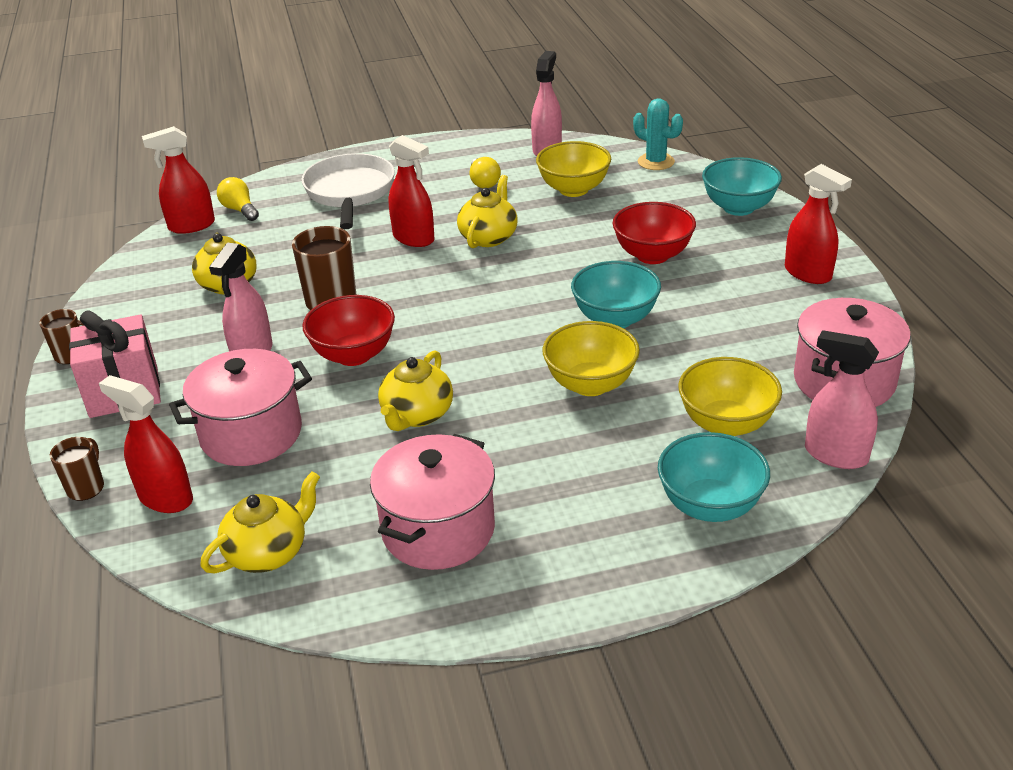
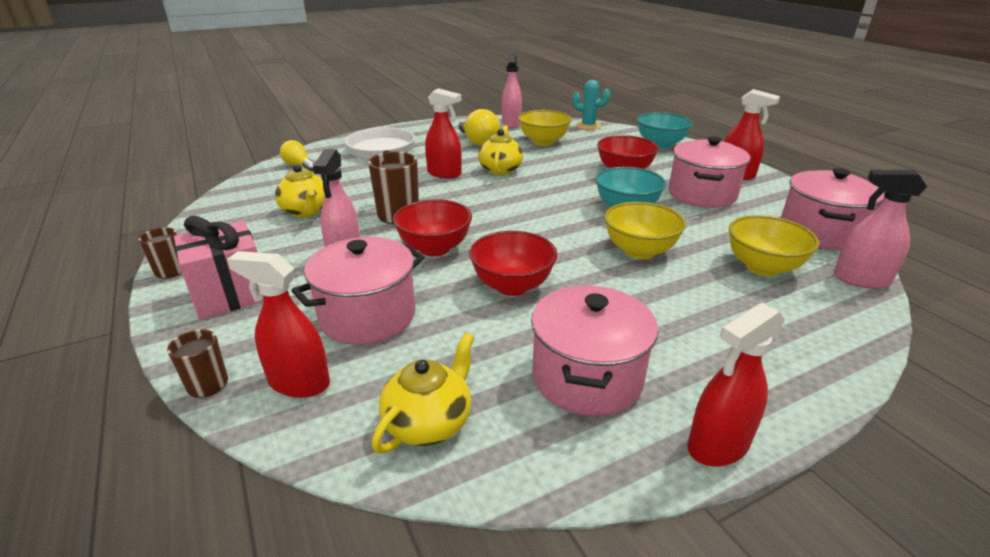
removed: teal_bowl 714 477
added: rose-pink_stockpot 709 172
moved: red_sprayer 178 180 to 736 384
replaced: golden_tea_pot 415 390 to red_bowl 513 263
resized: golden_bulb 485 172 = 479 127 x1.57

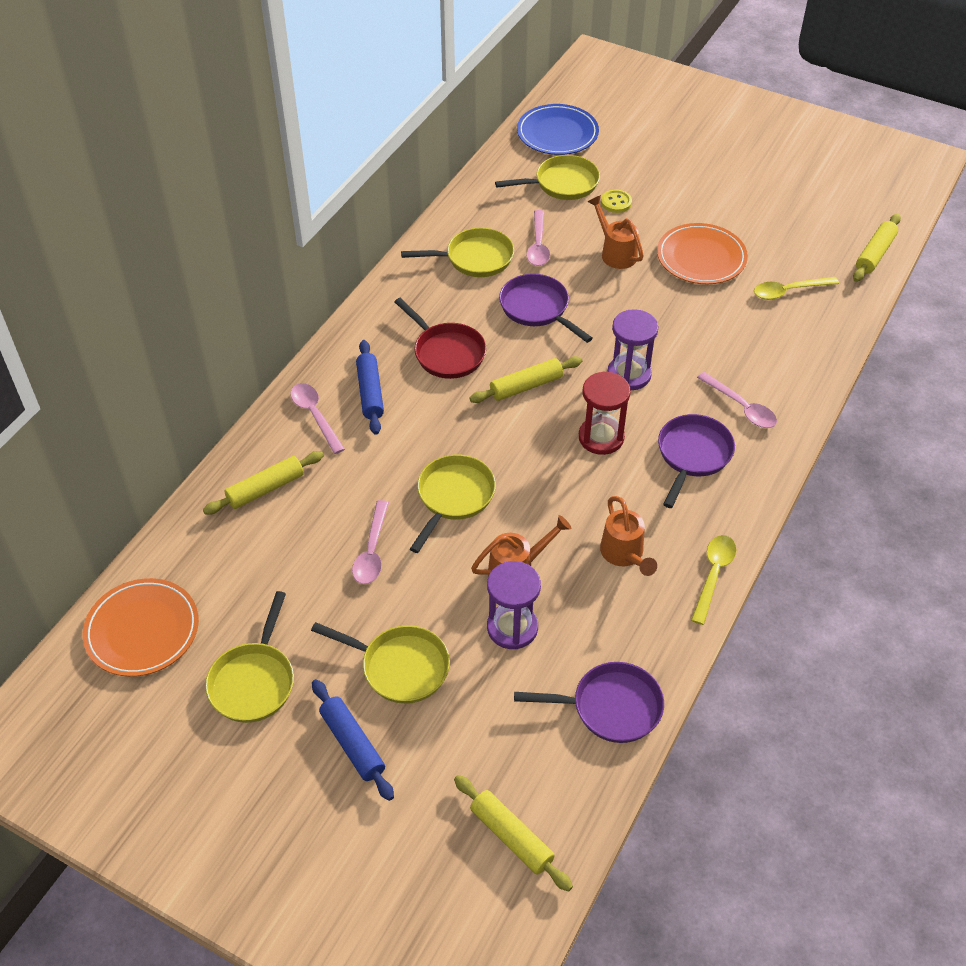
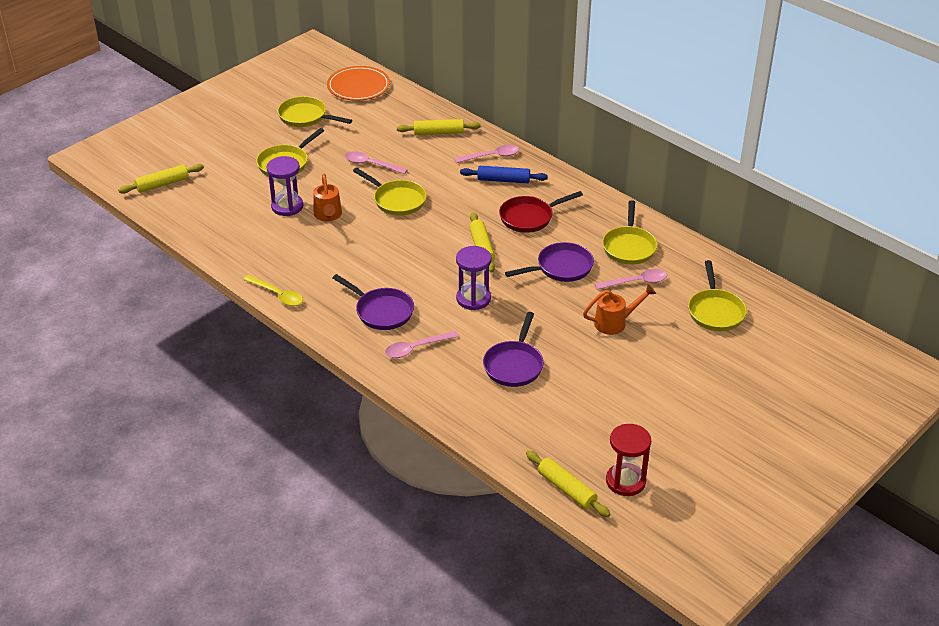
removed: cobalt_plate 558 129; golden_shirt_button 616 201; bright_orange_plate 702 253; golden_teaspoon 796 288; bright_orange_watering_pot 628 536; cobalt_rolling_pin 353 740
moved: red_sand_timer 605 413 to 628 460; violet_frying_pan 589 702 to 513 349
turned: rose-pink_teaspoon 538 238 = 631 279 150 degrees clockwise; golden_rolling_pin 263 483 = 439 127 75 degrees counterclockwise

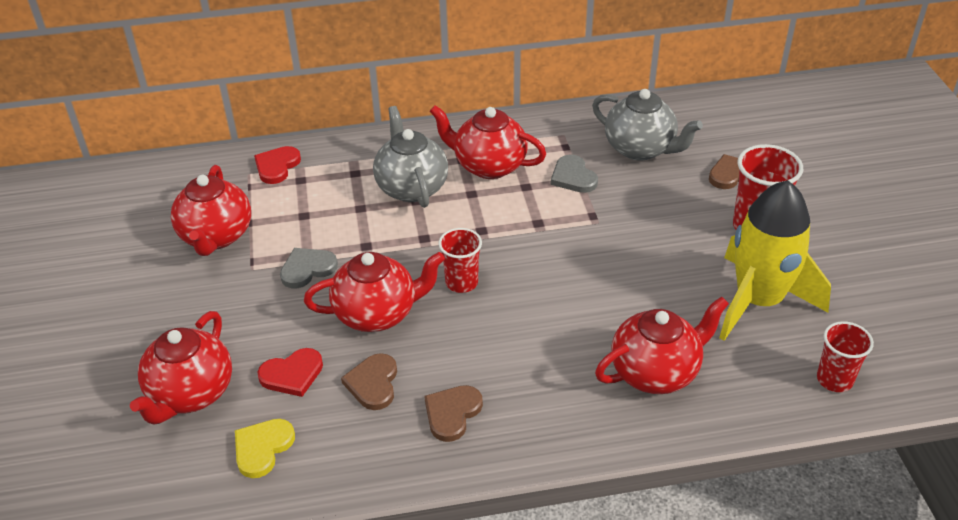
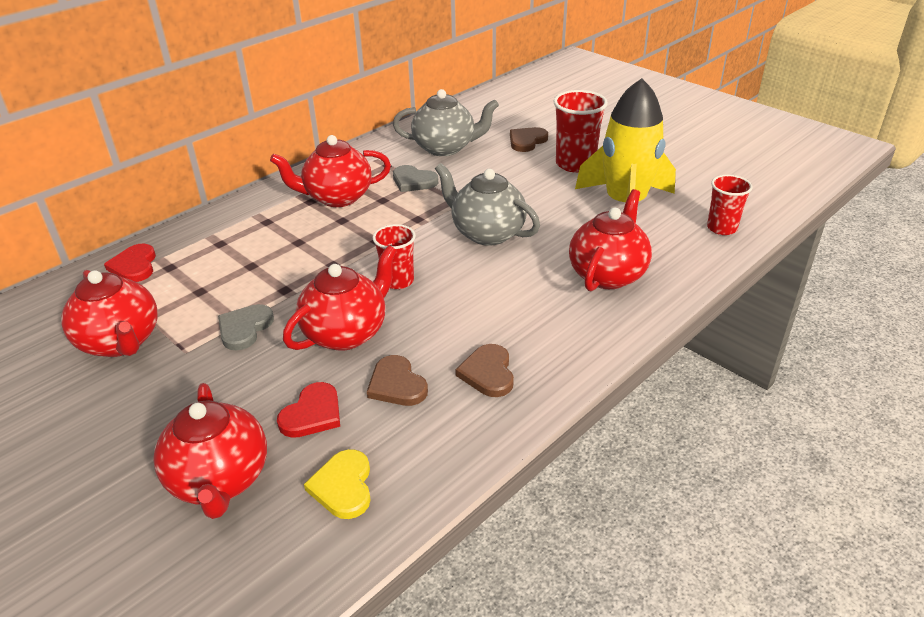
moved: grey_tea_pot 410 157 to 487 204

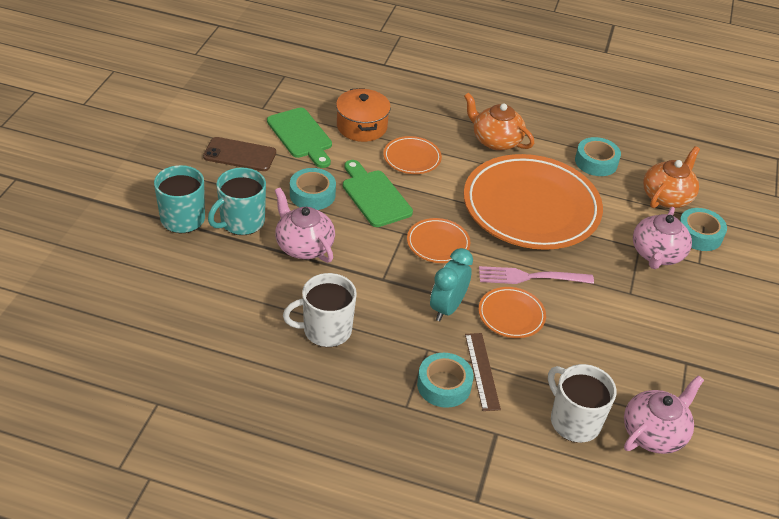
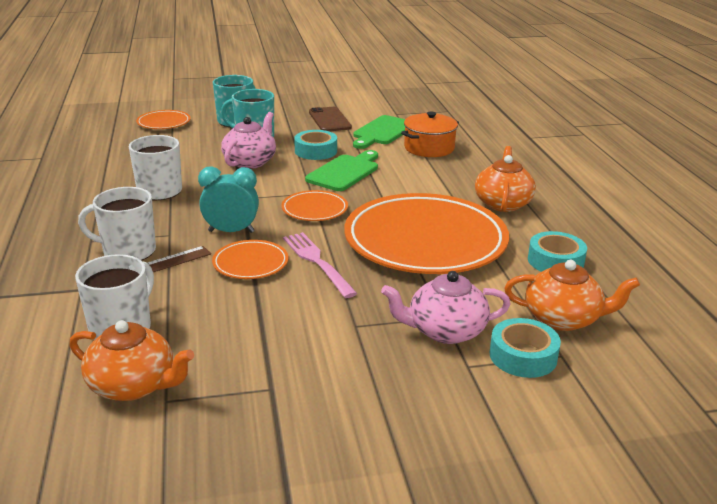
moved: bright_orange_plate 412 155 to 163 119
replaced: teal_tape 445 380 to snow-white_mug 117 224
recoloured: rose-pink_tea_pot 664 414 to bright_orange_tea_pot 131 360

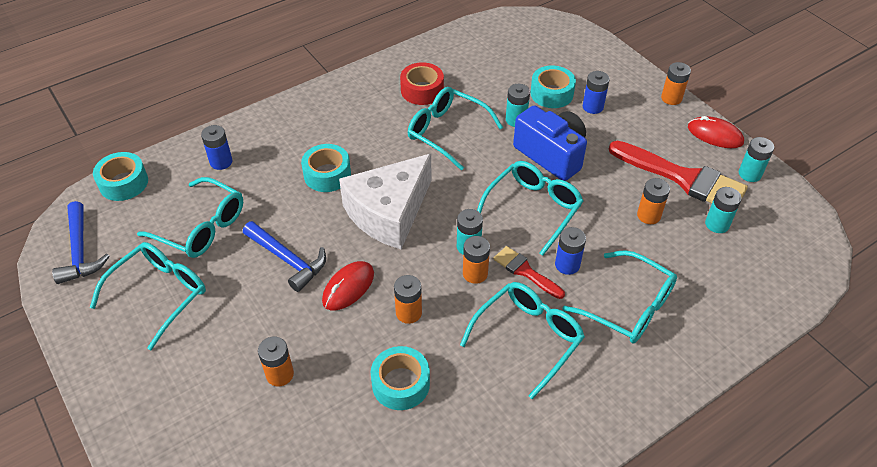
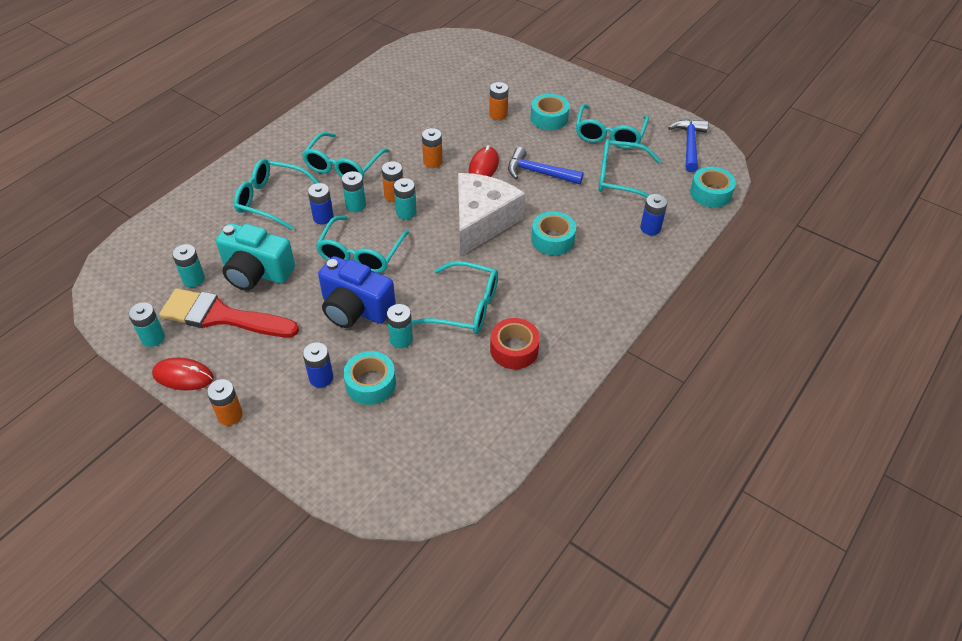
moved: teal_tape 400 378 to 550 112
replaced: bright_orange_AA_battery 653 201 to teal_photo_camera 255 256; red_paintbrush 529 272 to teal_AA_battery 354 191
turned: cobalt_hammer 81 242 = 688 145 45 degrees clockwise

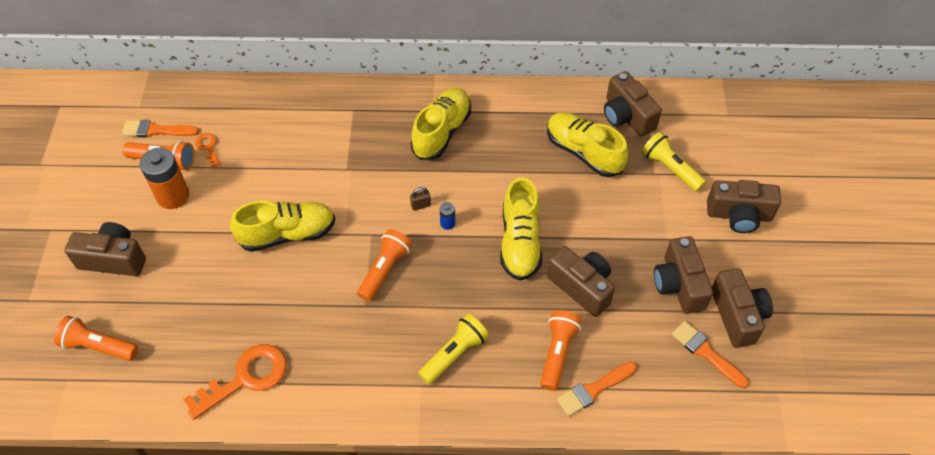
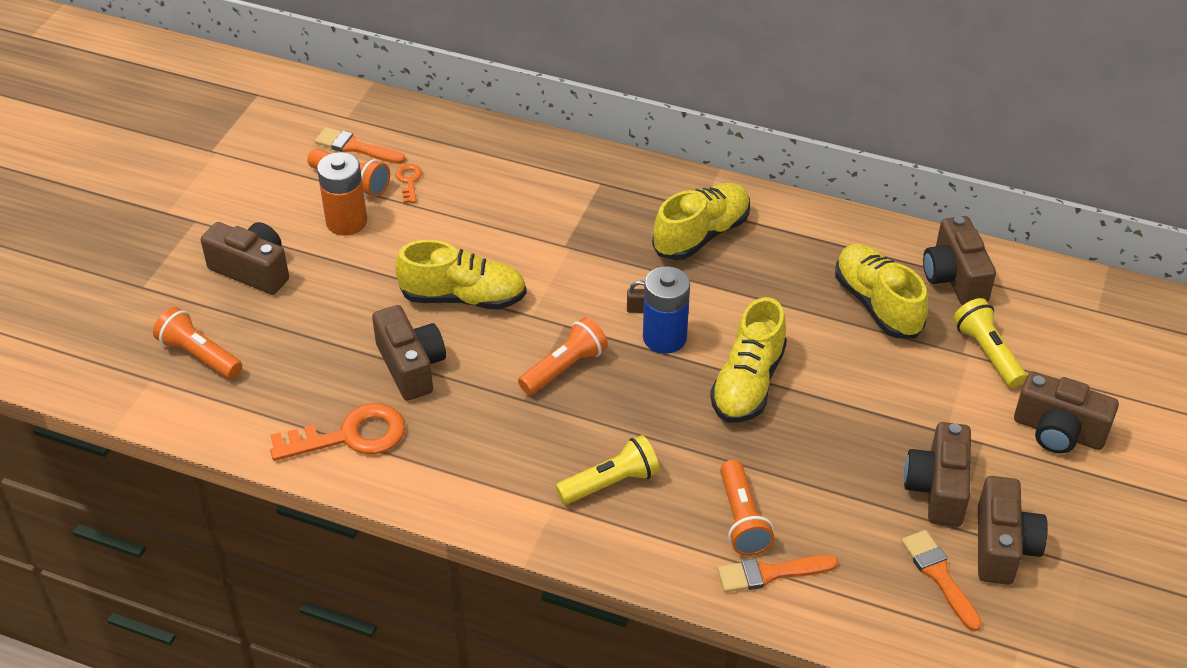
moved: brown_photo_camera 581 281 to 409 353
turned: bright_orange_flashlight 561 350 = 747 508 135 degrees clockwise
resized: cobalt_AA_battery 447 216 = 666 310 x2.18

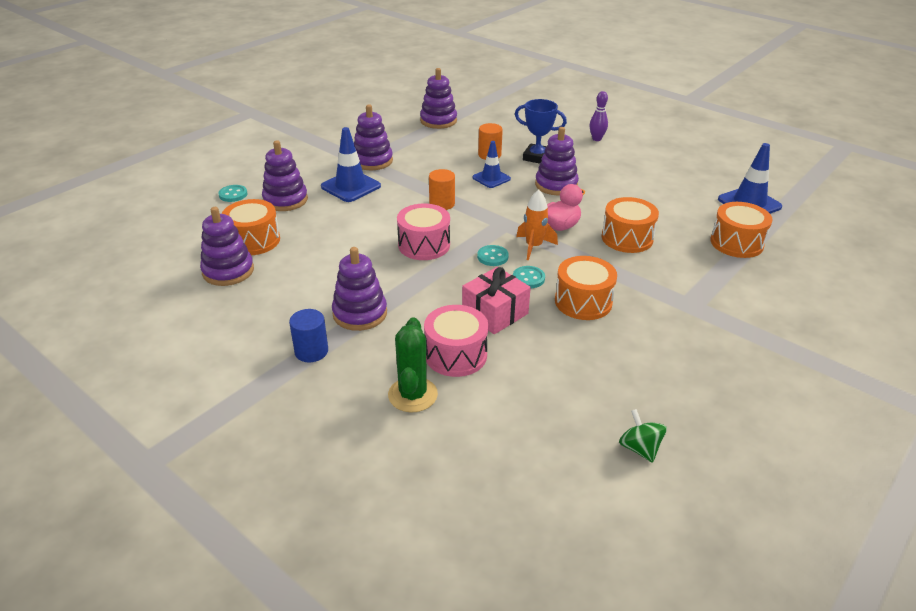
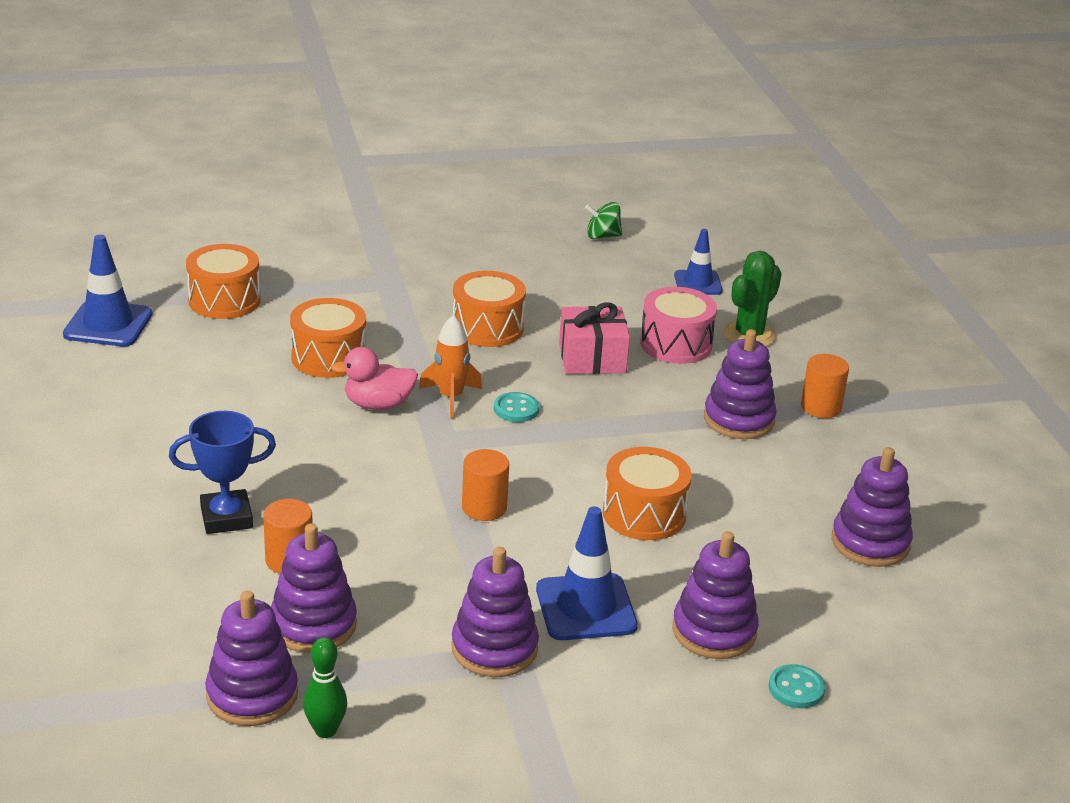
removed: violet_skittle 599 116; rose-pink_drum 423 231; teal_shirt_button 529 277
added: leaf-green_skittle 325 687
moved: violet_stacking_toy 557 161 to 314 588; cobalt_traffic_cone 491 164 to 698 262; bright_orange_drum 251 227 to 647 493
recoloured: cobalt_cylinder 308 335 to bright_orange_cylinder 825 386
turned: cobalt_prize_cup 541 131 = 222 472 75 degrees counterclockwise; leaf-green_spinning_top 643 436 = 603 220 75 degrees clockwise

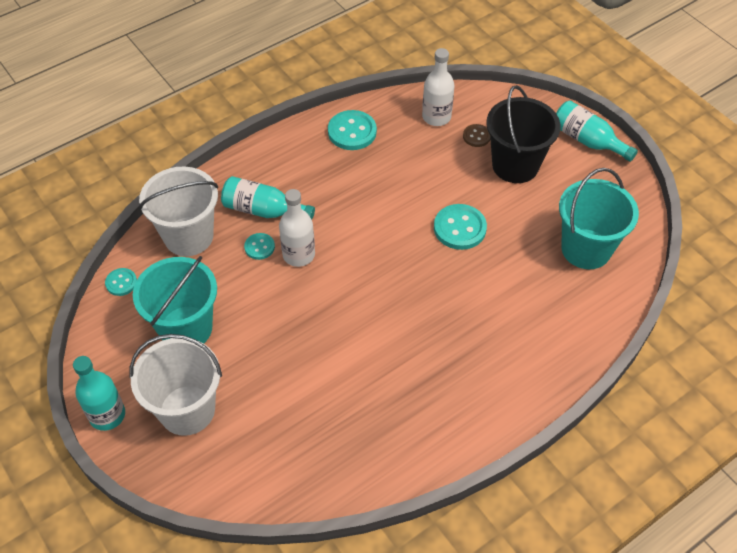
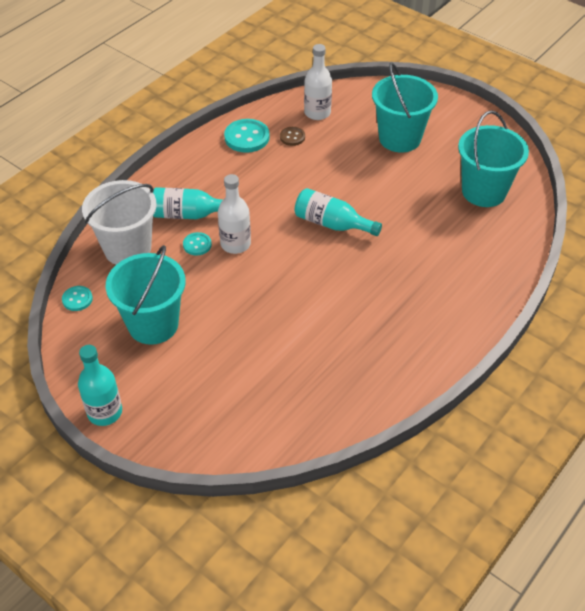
removed: teal_shirt_button 460 227; snow-white_bucket 175 385
moved: teal_drink_bottle 597 131 to 338 212; brown_shirt_button 476 135 to 292 136
recoloured: jet-black_bucket 523 134 to teal_bucket 405 108

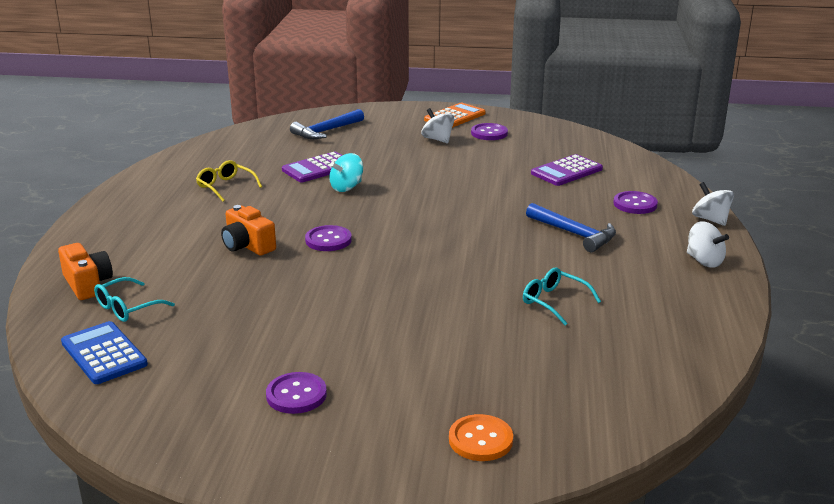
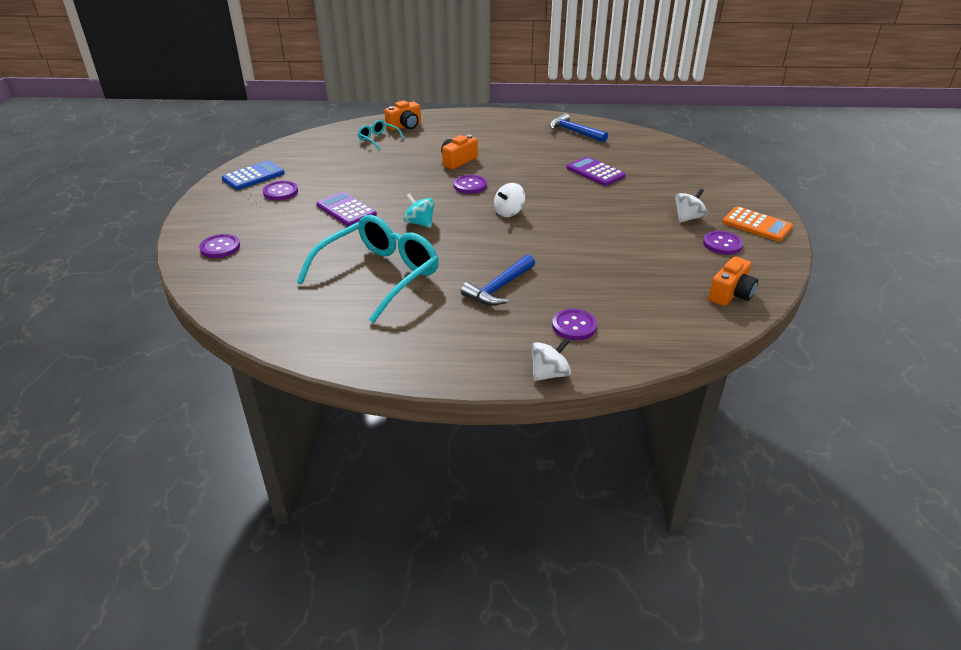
removed: golden_spectacles 229 181
added: bright_orange_photo_camera 733 281
moved: cobalt_hammer 327 124 to 578 127; teal_spinning_top 346 172 to 419 210; violet_pocket_calculator 567 170 to 347 209; snow-white_spinning_top 708 244 to 509 200; cobalt_pocket_calculator 104 352 to 253 175
recoloured: bright_orange_shirt_button 481 437 to violet_shirt_button 219 246
resized: teal_spectacles 562 296 = 368 269 x2.24

